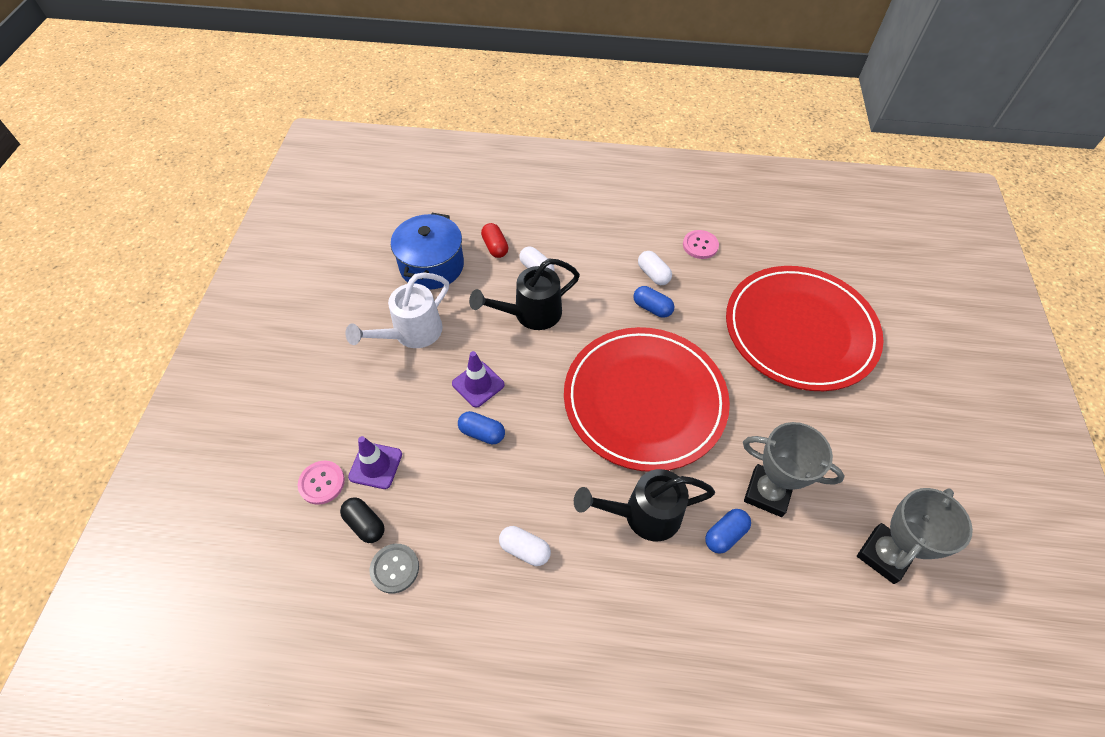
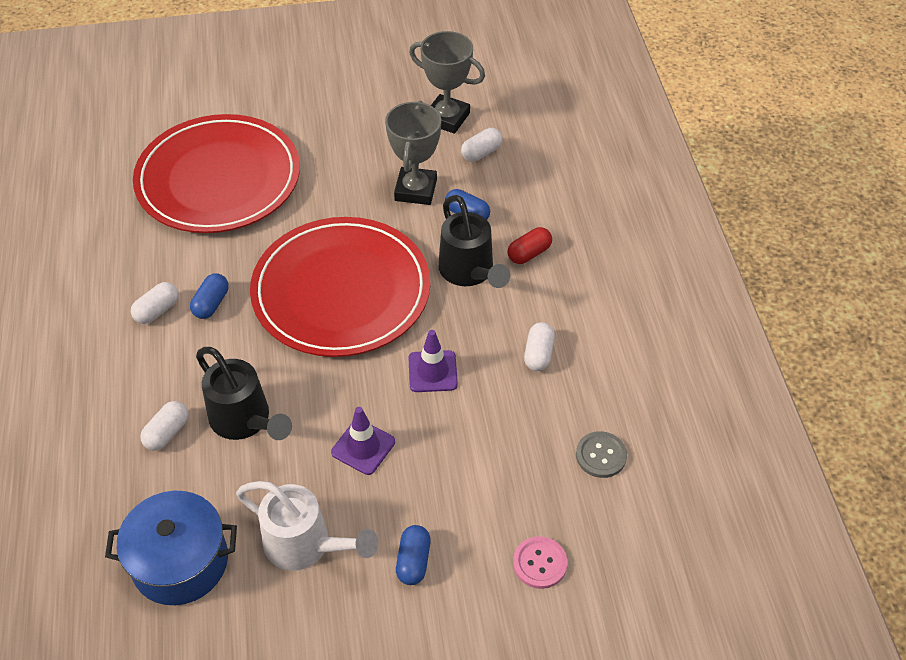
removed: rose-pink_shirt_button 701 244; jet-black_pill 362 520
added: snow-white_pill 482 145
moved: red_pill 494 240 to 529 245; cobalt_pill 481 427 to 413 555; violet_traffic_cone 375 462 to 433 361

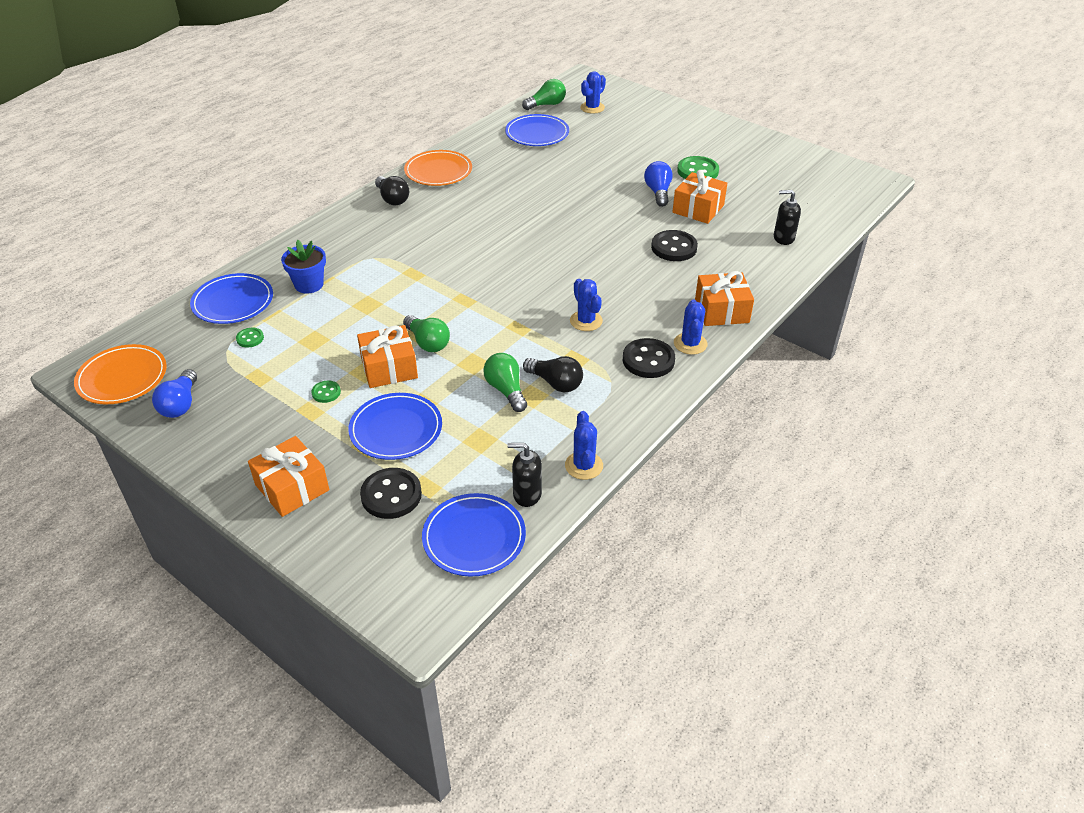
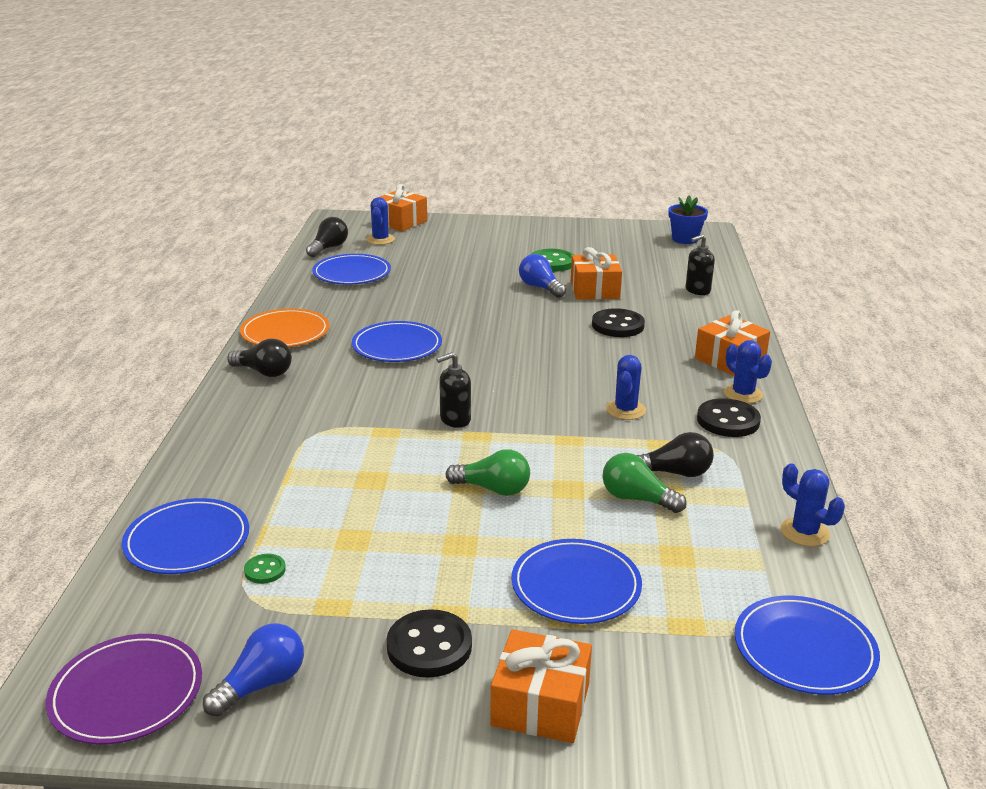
removed: leaf-green_shirt_button 326 391
added: cobalt_plate 397 341
moved: cobalt_plant_pot 303 267 to 688 220; bright_orange_wrapped_gift 387 356 to 400 207; jet-black_soap_dispenser 524 475 to 453 390; jet-black_shirt_button 391 493 to 429 643
recoloured: leaf-green_bulb 544 94 to jet-black_bulb 327 237; bright_orange_plate 120 374 to violet_plate 124 689
turned: cobalt_prickly_plant 586 305 = 626 387 75 degrees clockwise; cobalt_bulb 174 393 = 253 670 105 degrees counterclockwise

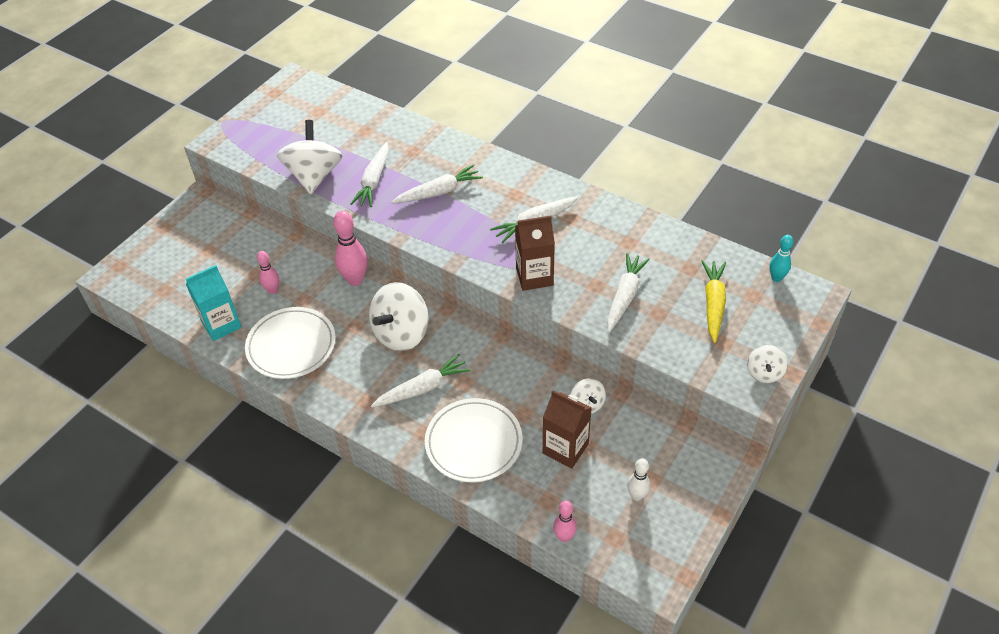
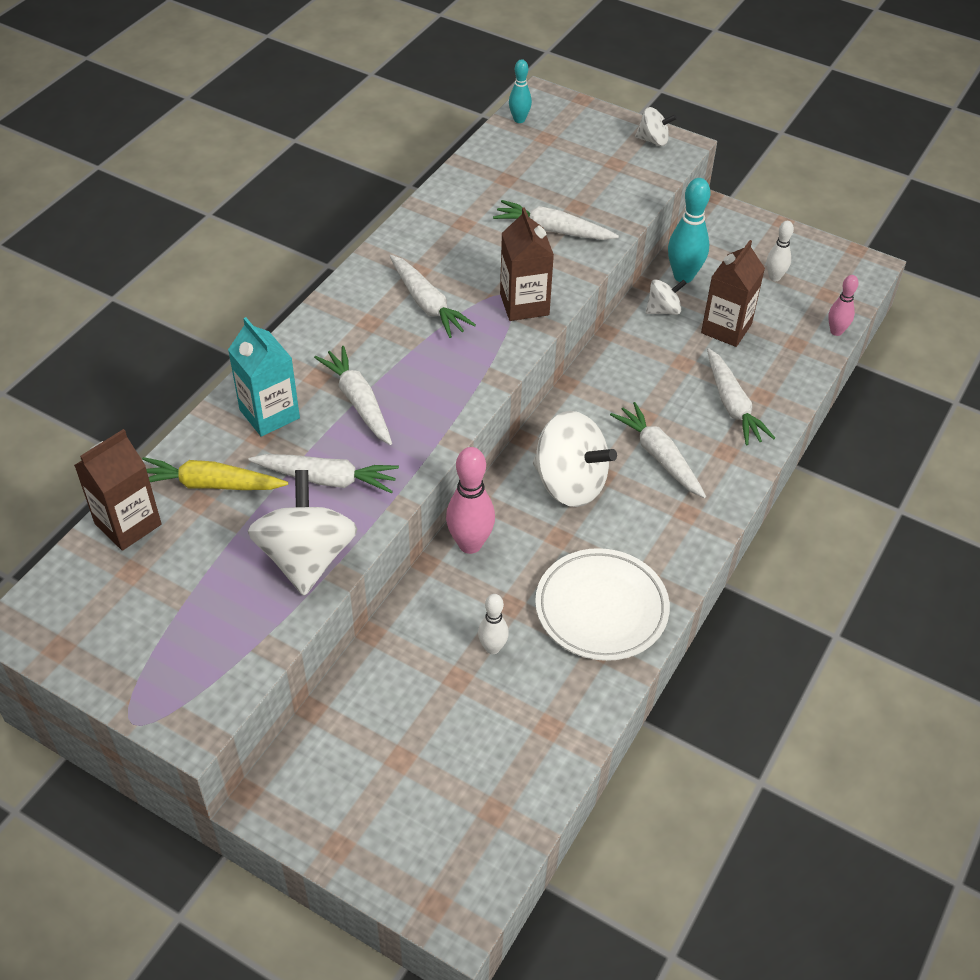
added: teal_skittle 689 230; brown_milk_carton 118 490
moved: golden_root_vegetable 714 301 to 215 473; teal_milk_carton 214 303 to 264 377
replaced: snow-white_plate 474 440 to snow-white_root_vegetable 741 397
recoloured: rose-pink_skittle 268 272 to snow-white_skittle 493 624
turned: snow-white_spinning_top 309 157 = 302 533 90 degrees clockwise

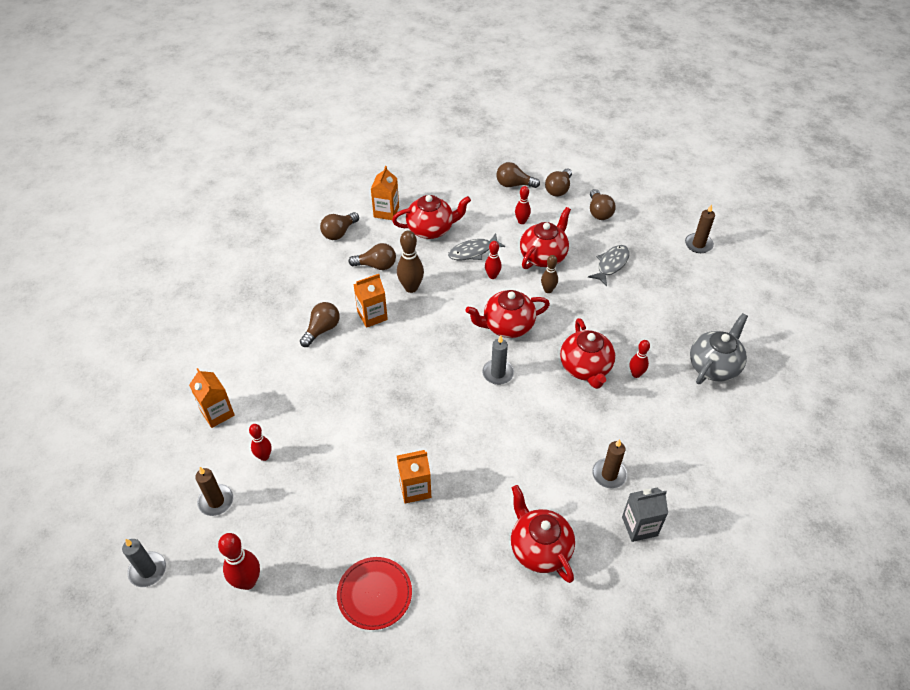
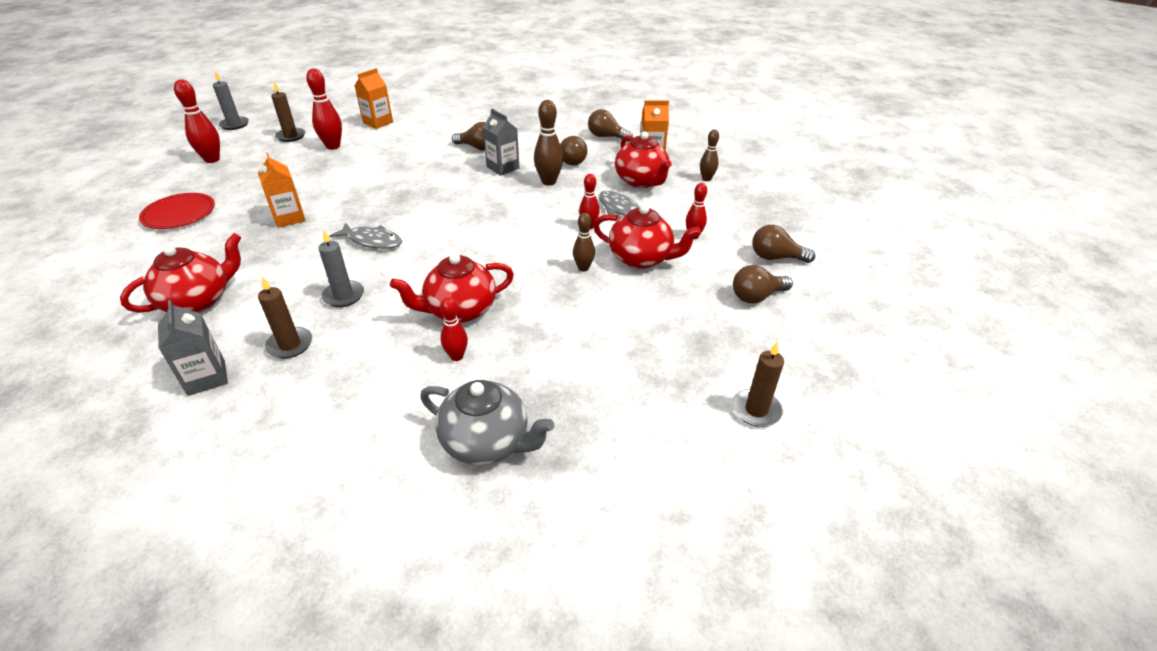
removed: brown_bulb 518 175; red_tea_pot 507 314
added: brown_skittle 709 155
moved: grey_fish 609 265 to 365 235; grey_pillar_candle 498 360 to 341 268
recoloured: bright_orange_milk_carton 370 301 to grey_milk_carton 501 142
resized: red_skittle 260 442 = 324 109 x1.58

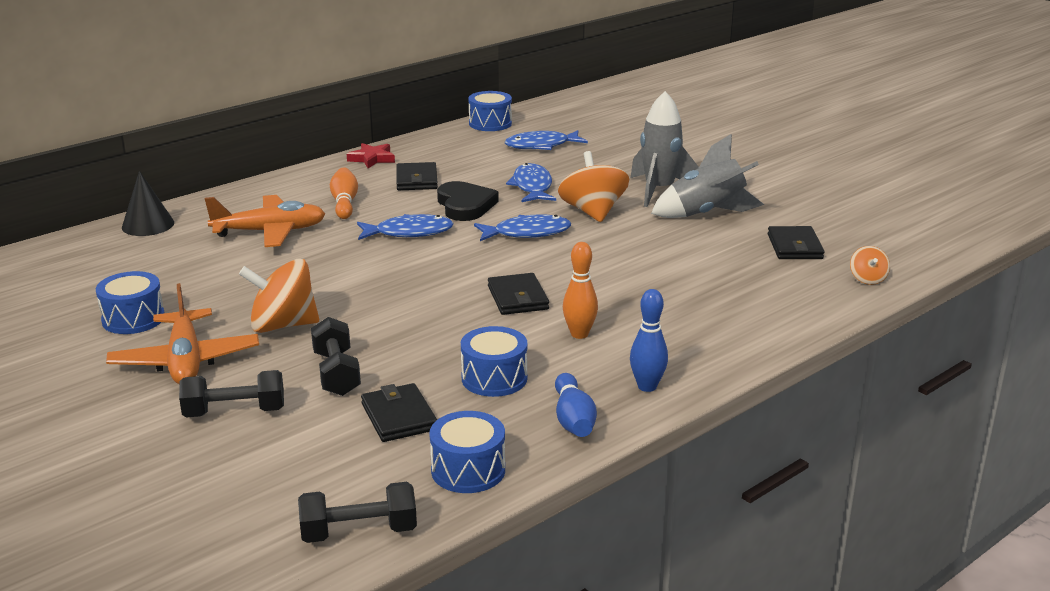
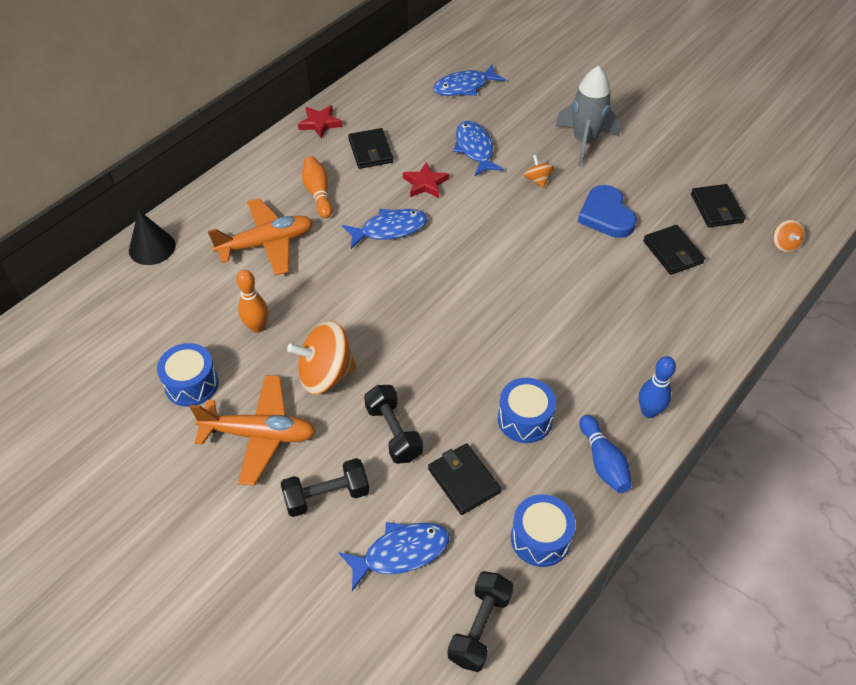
removed: cobalt_drum 490 111; grey_spaceship 707 176
added: cobalt_heart 607 211
moved: cobalt_fish 522 227 to 394 556; bright_orange_skittle 580 290 to 252 301; jet-black_wallet 518 294 to 674 250
replaced: jet-black_heart 468 201 to red_five-pointed_star 426 180
turned: bright_orange_aeroplane 182 333 = 253 430 60 degrees counterclockwise; jet-black_hand_weight 357 512 = 480 621 45 degrees counterclockwise
resized: bright_orange_spinning_top 593 186 = 539 171 x0.49

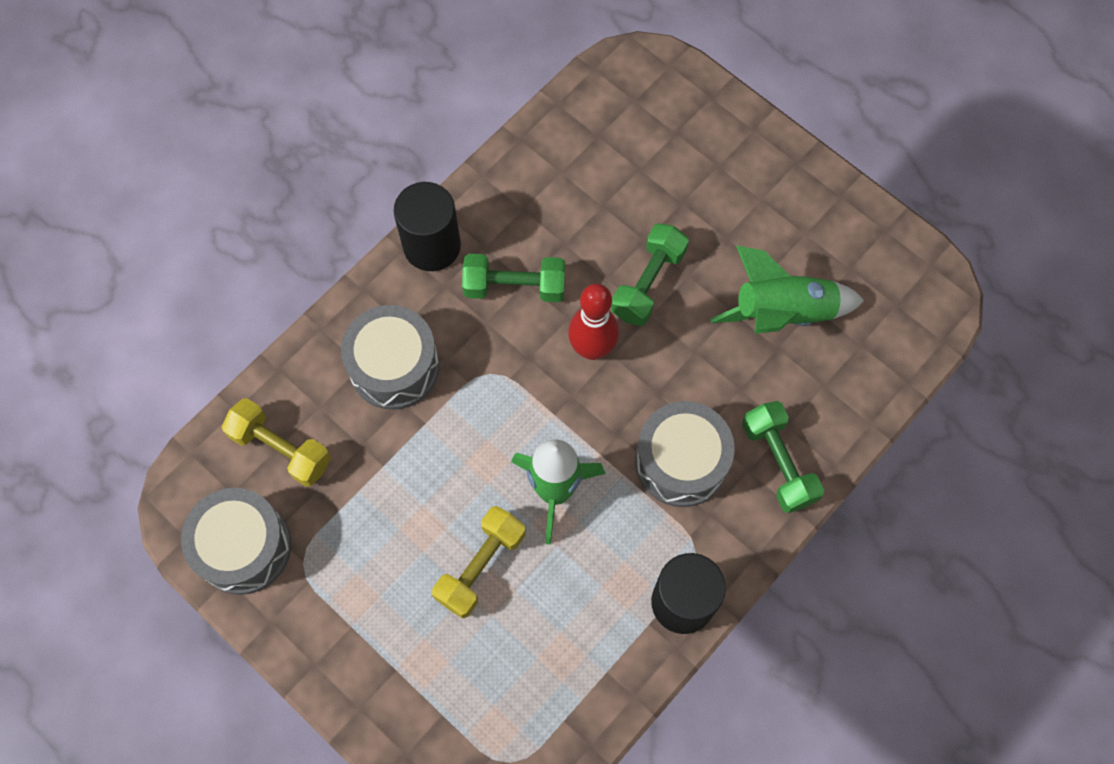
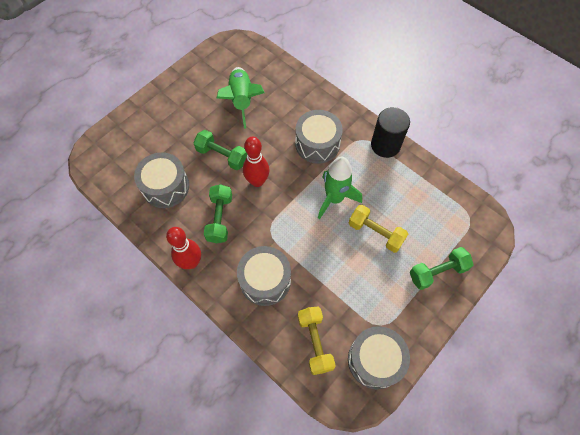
added: grey_drum 161 180
moved: leaf-green_hand_weight 783 457 to 442 268
replaced: jet-black_cylinder 427 226 to red_skittle 183 248
turned: golden_hand_weight 276 442 = 317 341 45 degrees counterclockwise

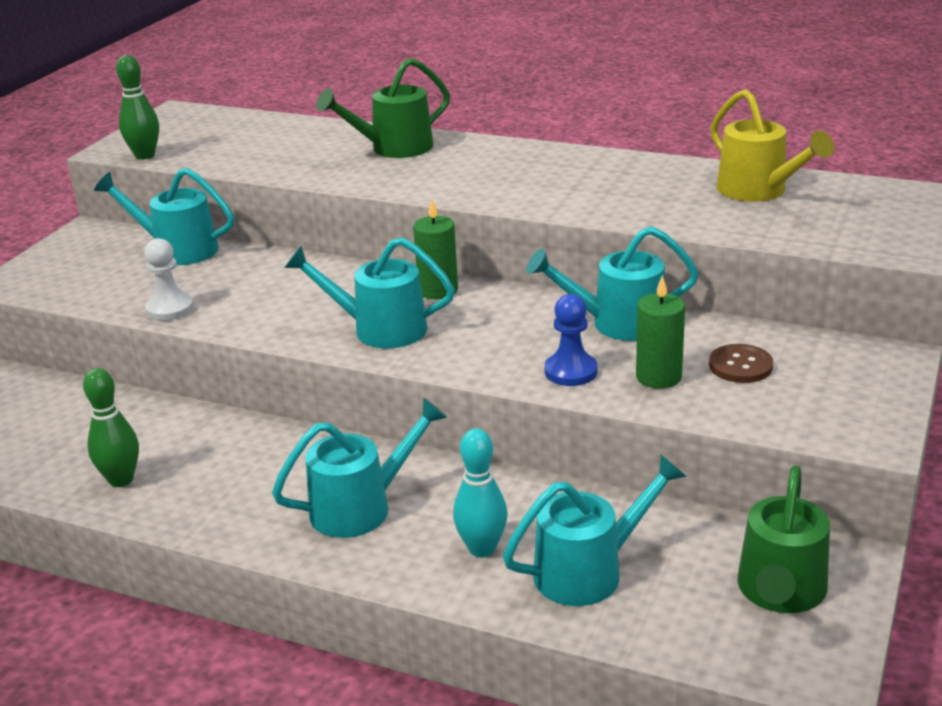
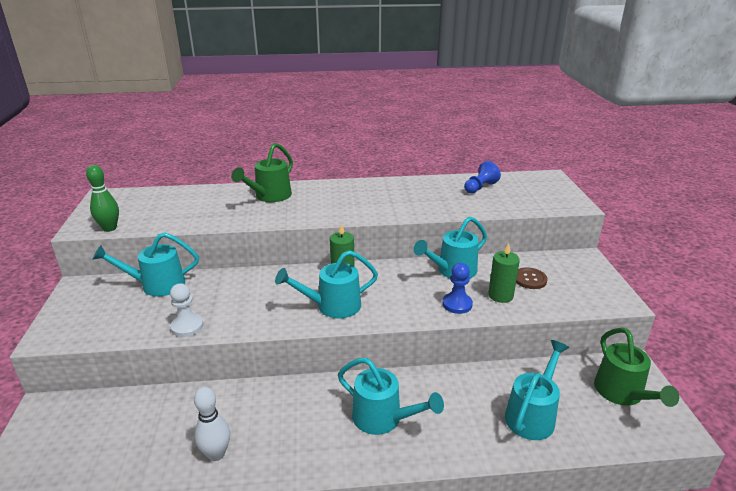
removed: teal_skittle 480 492
replaced: golden_watering_pot 772 145 to cobalt_pawn 482 177
recoloured: leaf-green_skittle 111 427 to snow-white_skittle 212 424
turned: teal_watering_pot 359 468 = 391 396 90 degrees clockwise

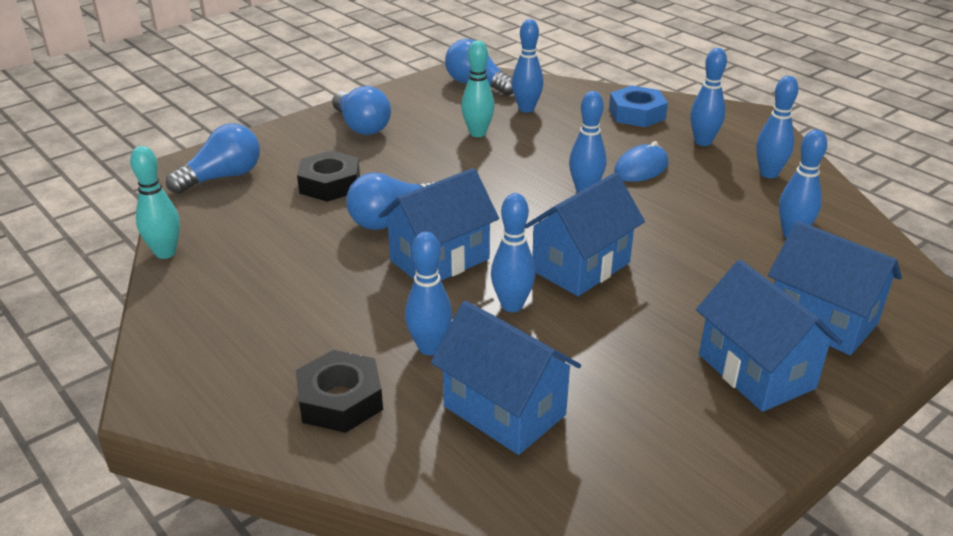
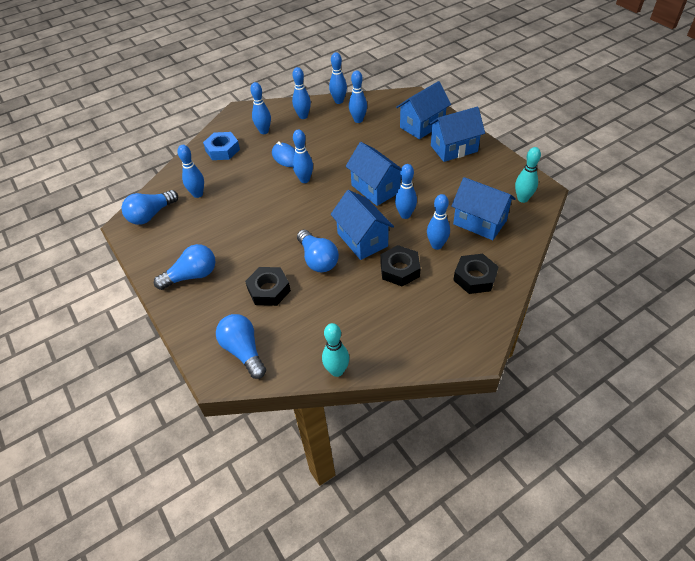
added: cobalt_skittle 338 78; jet-black_hex_nut 400 265
moved: teal_skittle 478 88 to 528 175
turned: cobalt_cottage 506 378 = 483 208 75 degrees clockwise

